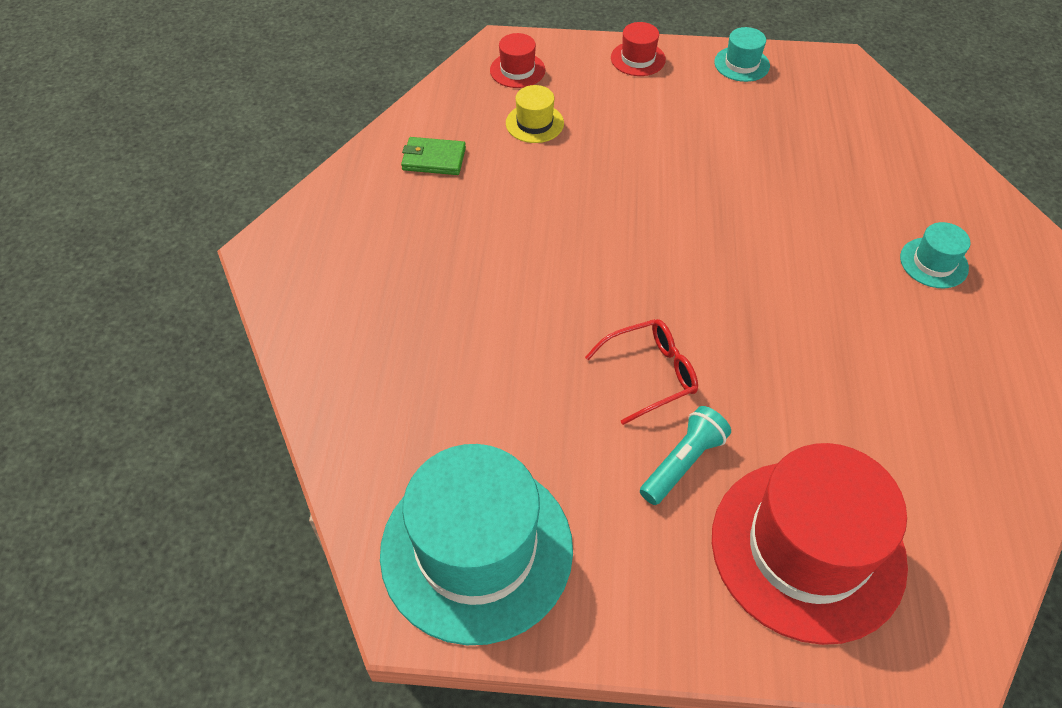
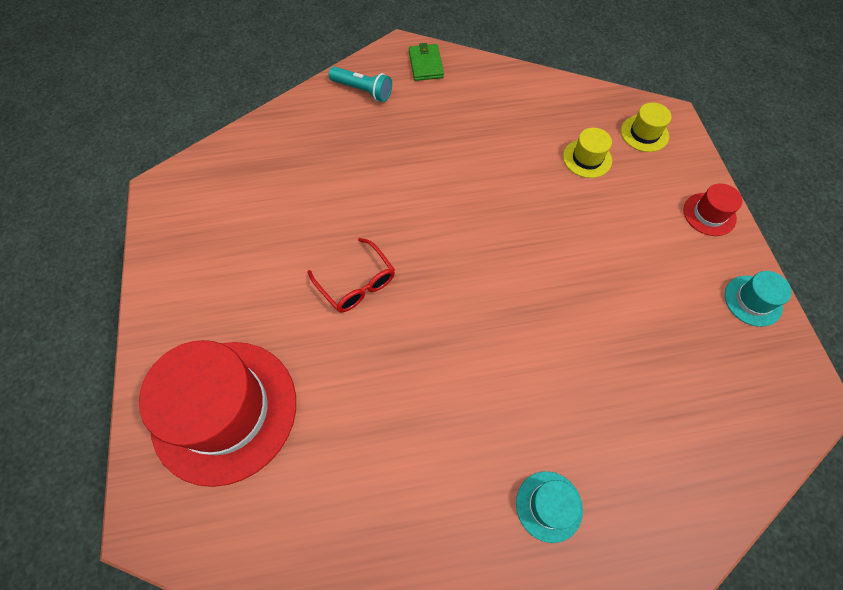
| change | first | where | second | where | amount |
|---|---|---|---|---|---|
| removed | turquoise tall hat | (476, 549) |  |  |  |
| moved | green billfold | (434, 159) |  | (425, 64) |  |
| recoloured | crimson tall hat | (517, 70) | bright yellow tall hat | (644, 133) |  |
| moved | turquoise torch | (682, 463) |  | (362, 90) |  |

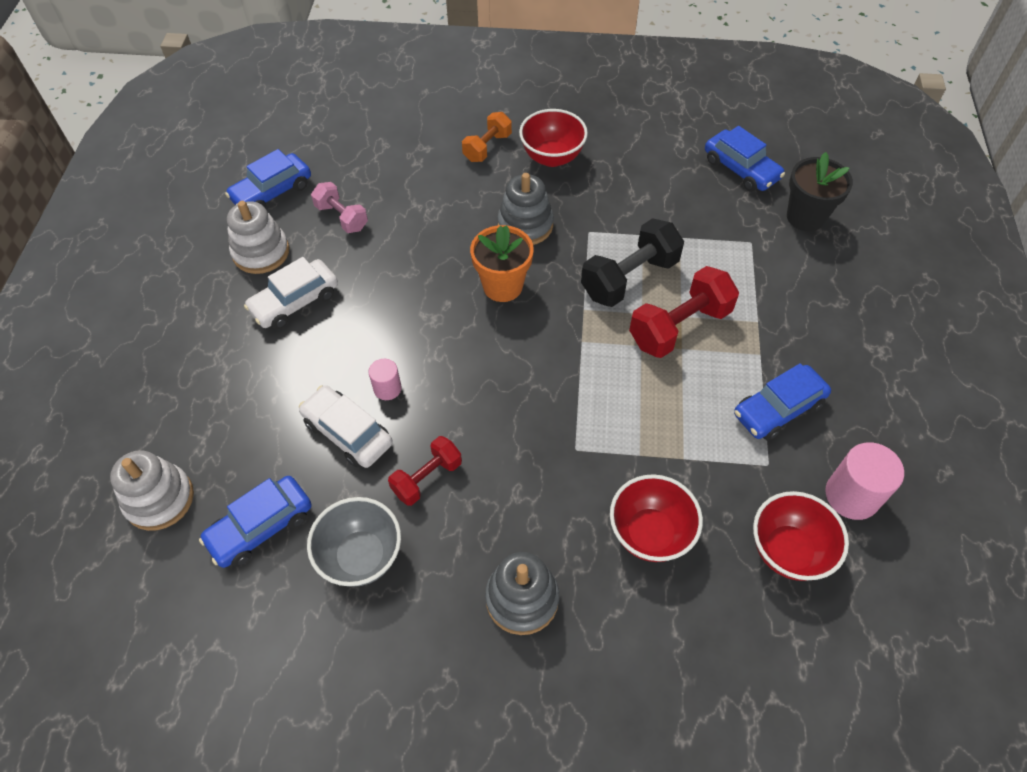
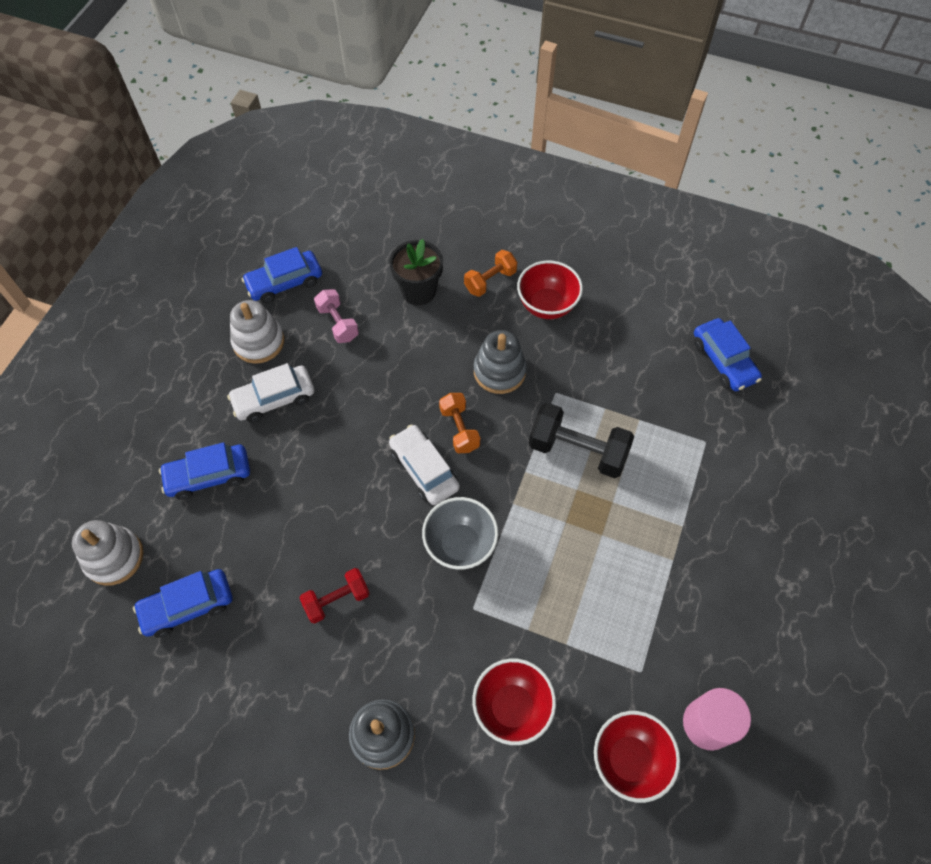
| change | first | where | second | where | amount |
|---|---|---|---|---|---|
| moved | pure white toy car | (348, 433) |  | (424, 469) |  |
| moved | ash-grey bowl | (361, 556) |  | (460, 544) |  |
| removed | rose-pink cylinder shape | (387, 388) |  |  |  |
| replaced | orange plant pot | (502, 286) | orange hand weight | (459, 429) |  |
| turned | ebony hand weight | (629, 278) |  | (577, 450) | 45 degrees clockwise |
| removed | crimson hand weight | (679, 327) |  |  |  |
| moved | cobalt toy car | (778, 409) |  | (209, 476) |  |
| moved | ebony plant pot | (805, 217) |  | (418, 291) |  |

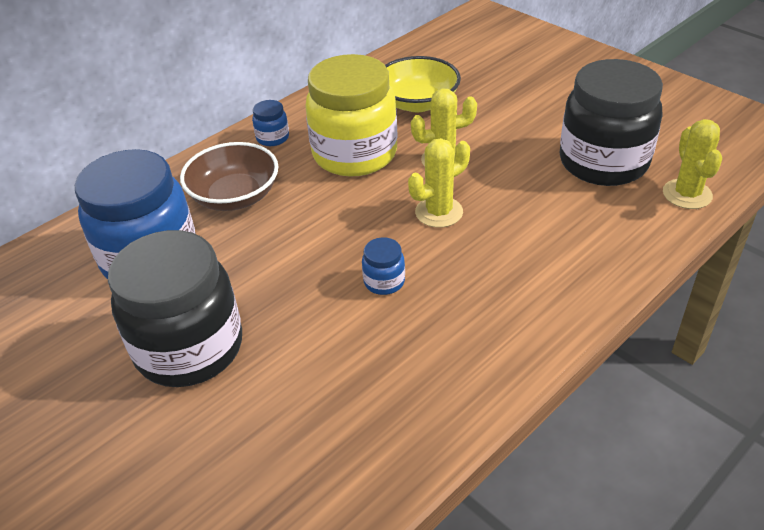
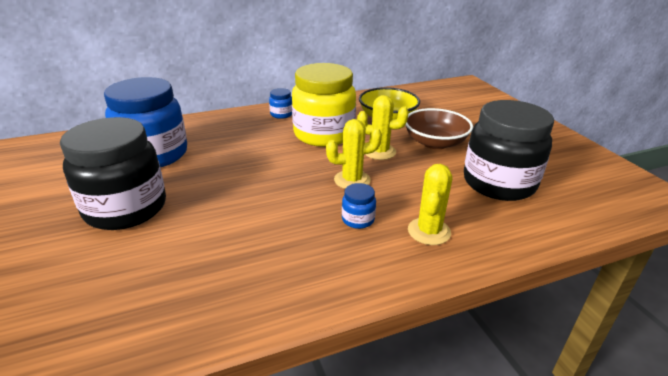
| change | first | where | second | where | amount |
|---|---|---|---|---|---|
| moved | dark brown bowl | (235, 196) |  | (435, 143) |  |
| moved | cobalt jam jar | (384, 282) |  | (358, 219) |  |
| moved | bright yellow saguaro cactus | (687, 194) |  | (429, 231) |  |

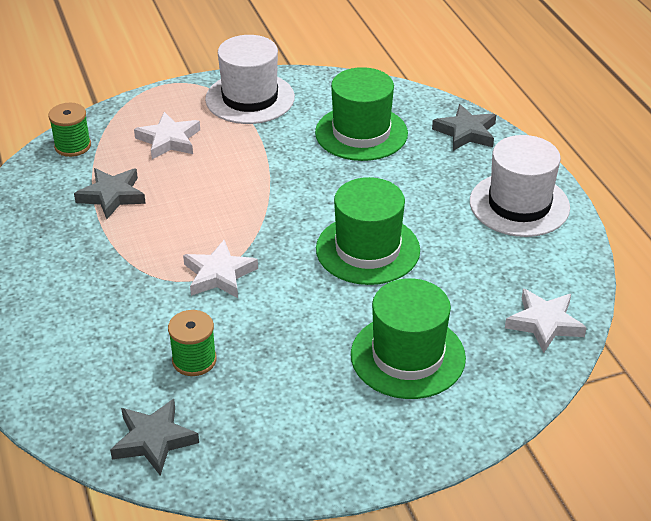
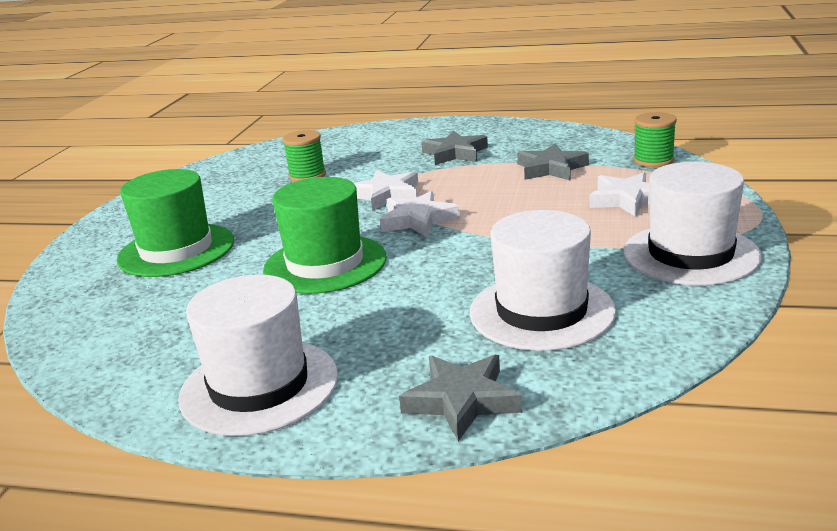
| change | first | where | second | where | amount |
|---|---|---|---|---|---|
| moved | ash-grey star | (154, 440) |  | (455, 153) |  |
| recoloured | green tall hat | (361, 133) | pure white tall hat | (541, 311) |  |
| moved | pure white star | (544, 323) |  | (418, 220) |  |

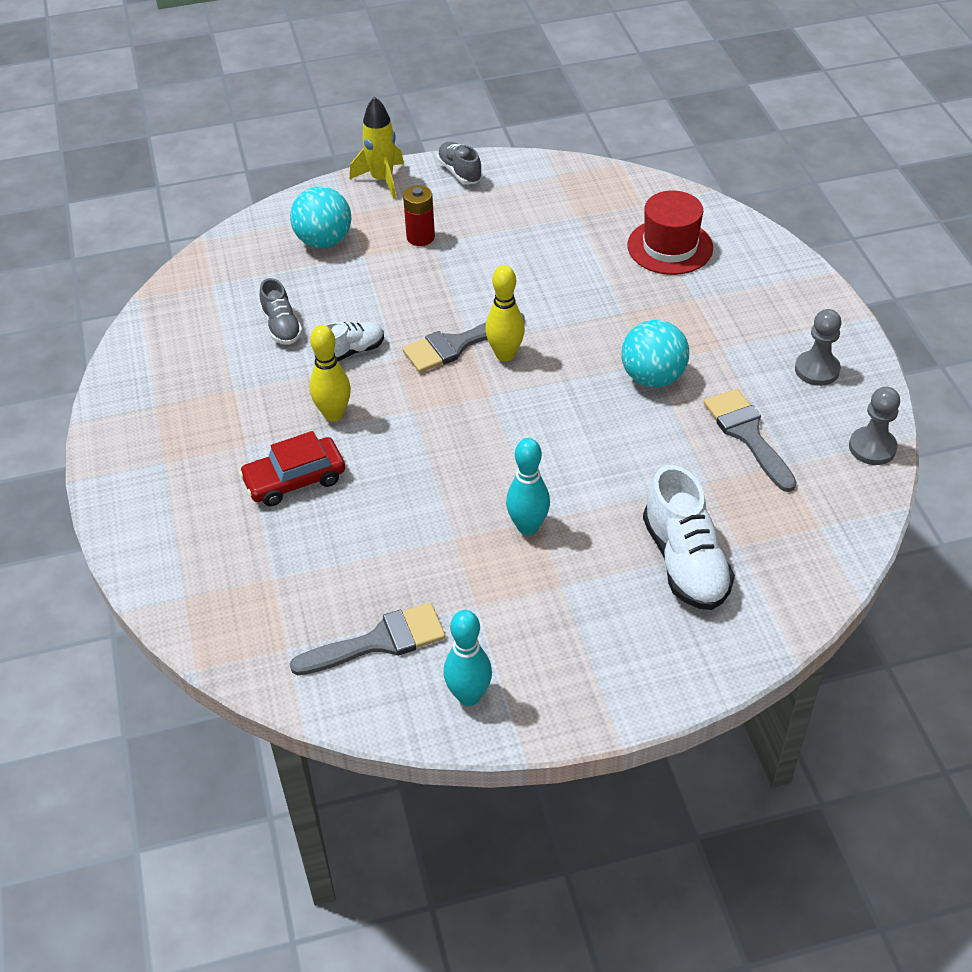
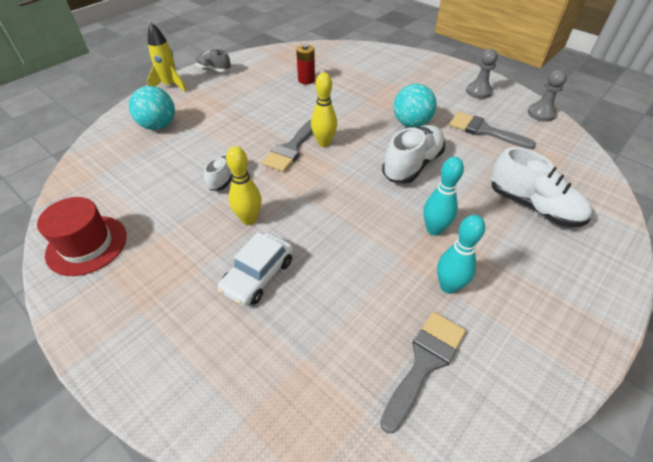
| change | first | where | second | where | amount |
|---|---|---|---|---|---|
| recoloured | crimson toy car | (294, 480) | pure white toy car | (258, 275) |  |
| removed | ash-grey sneaker | (281, 326) |  |  |  |
| moved | crimson power cell | (420, 237) |  | (306, 80) |  |
| moved | turquoise bowling pin | (469, 696) |  | (448, 286) |  |
| moved | crimson tall hat | (670, 247) |  | (87, 245) |  |
| added |  |  | pure white sneaker | (412, 165) |  |

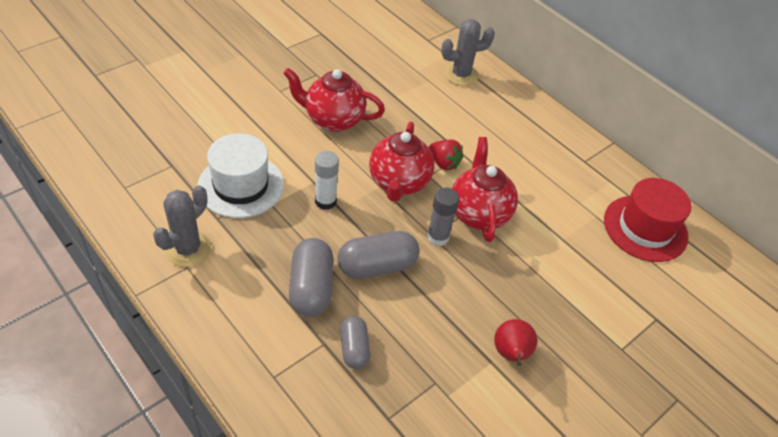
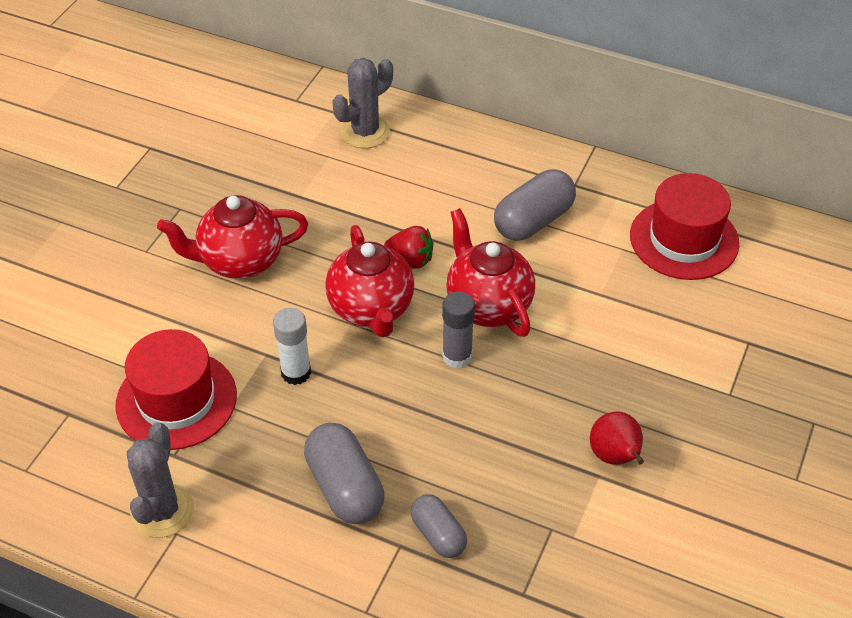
| change | first | where | second | where | amount |
|---|---|---|---|---|---|
| recoloured | pure white tall hat | (241, 185) | crimson tall hat | (176, 400) |  |
| moved | ash-grey capsule | (377, 266) |  | (533, 221) |  |

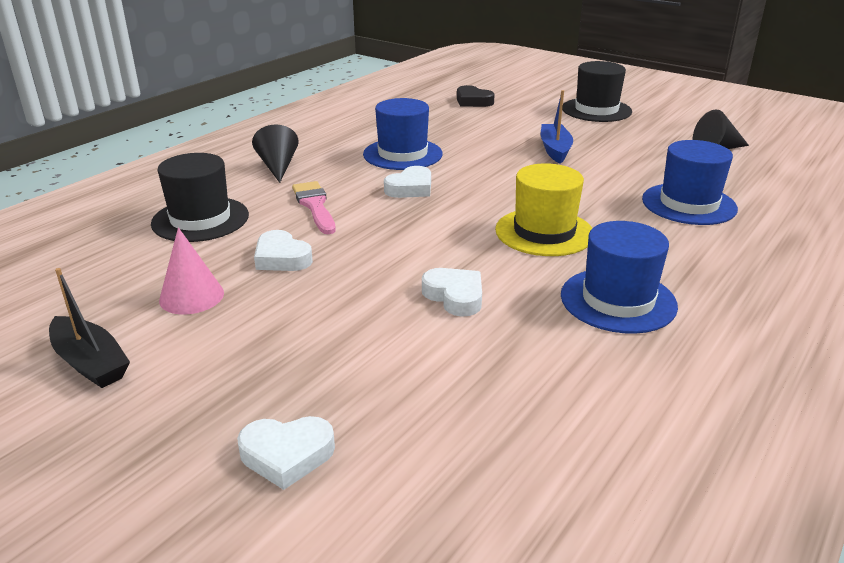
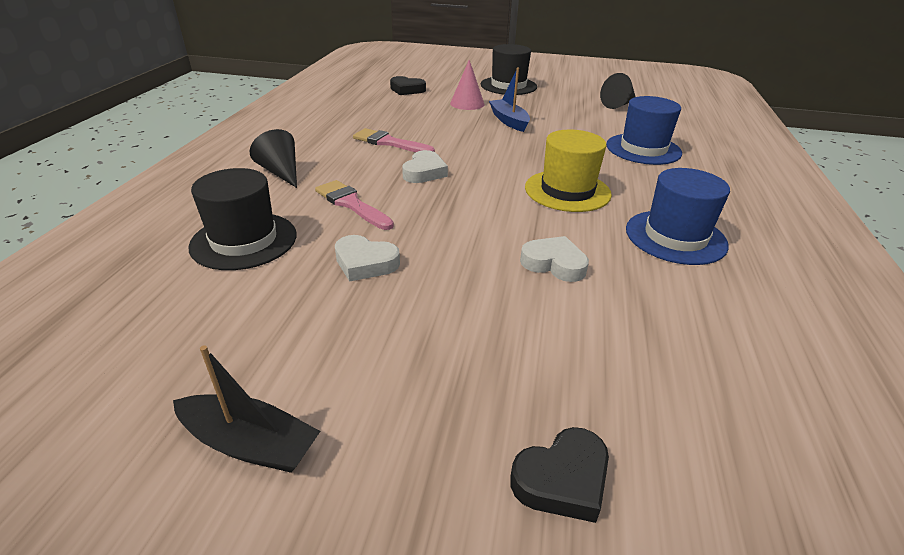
| change | first | where | second | where | amount |
|---|---|---|---|---|---|
| moved | rose-pink cone | (191, 296) |  | (467, 104) |  |
| recoloured | pure white heart | (287, 455) | ebony heart | (562, 479) |  |
| replaced | cobalt tall hat | (402, 154) | rose-pink paintbrush | (389, 143) |  |

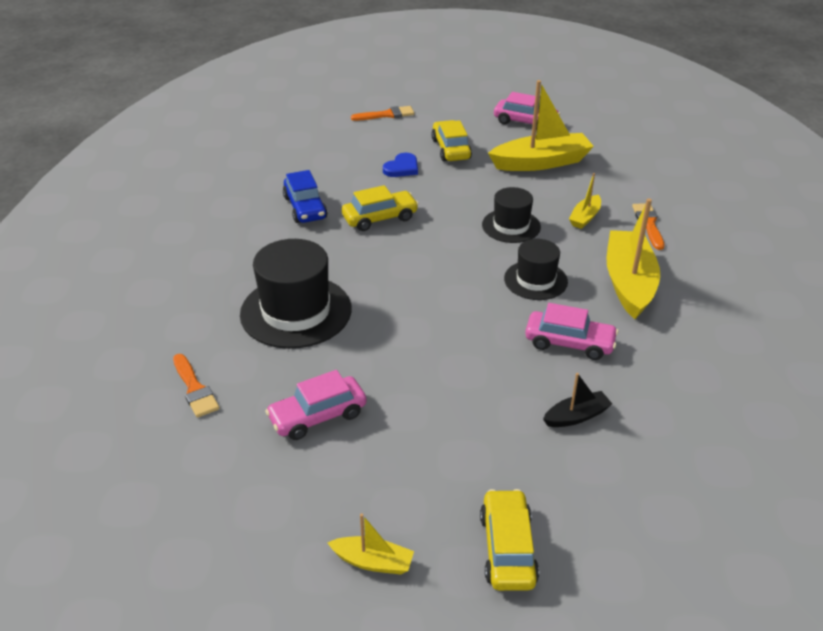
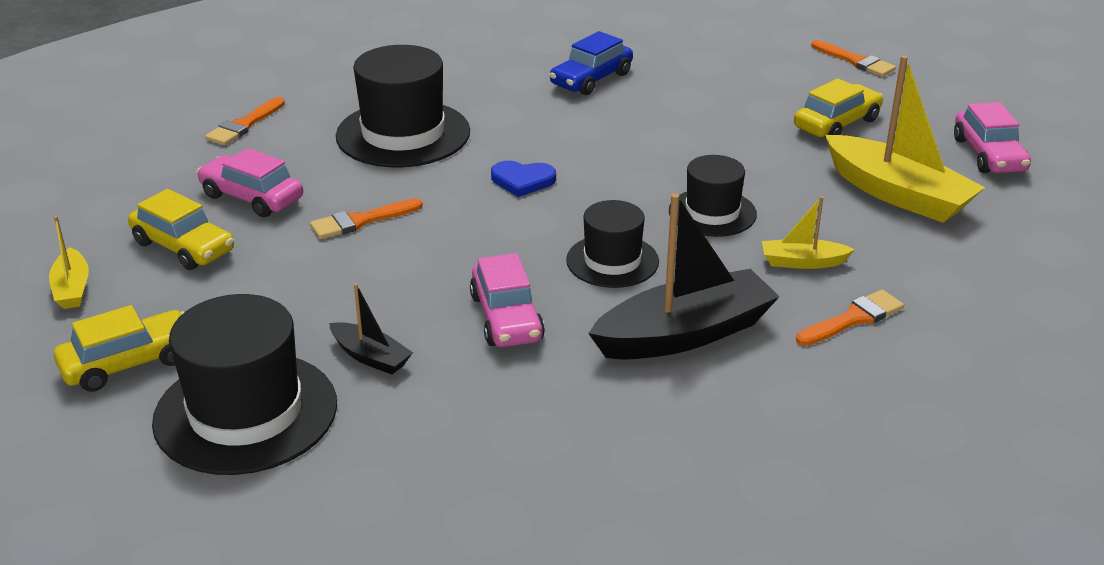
| change | first | where | second | where | amount |
|---|---|---|---|---|---|
| moved | bright yellow toy car | (380, 218) |  | (184, 247) |  |
| moved | cobalt heart | (402, 168) |  | (522, 180) |  |
| recoloured | bright yellow sailboat | (628, 282) | ebony sailboat | (685, 334) |  |
| added |  |  | ebony tall hat | (246, 413) |  |
| added |  |  | orange paintbrush | (361, 221) |  |

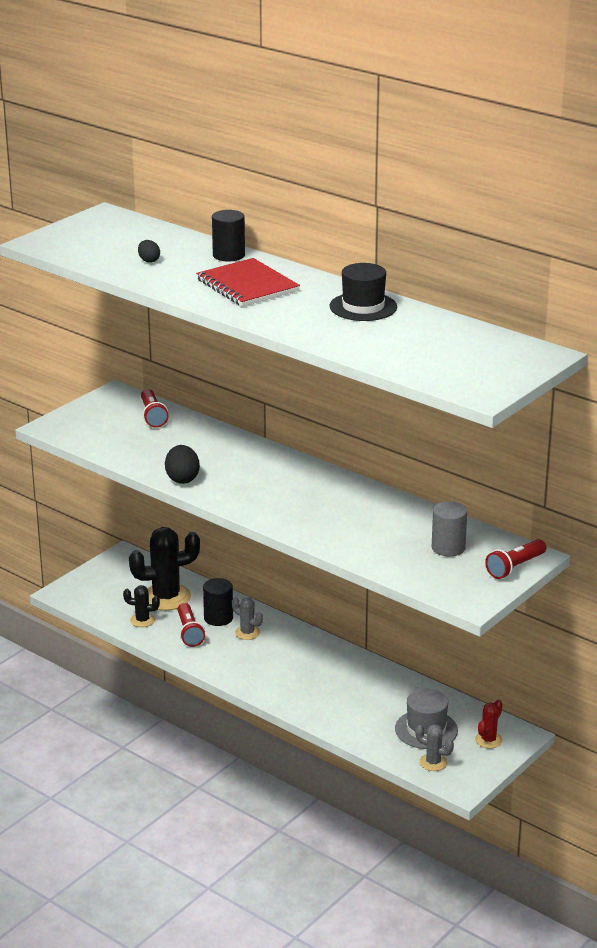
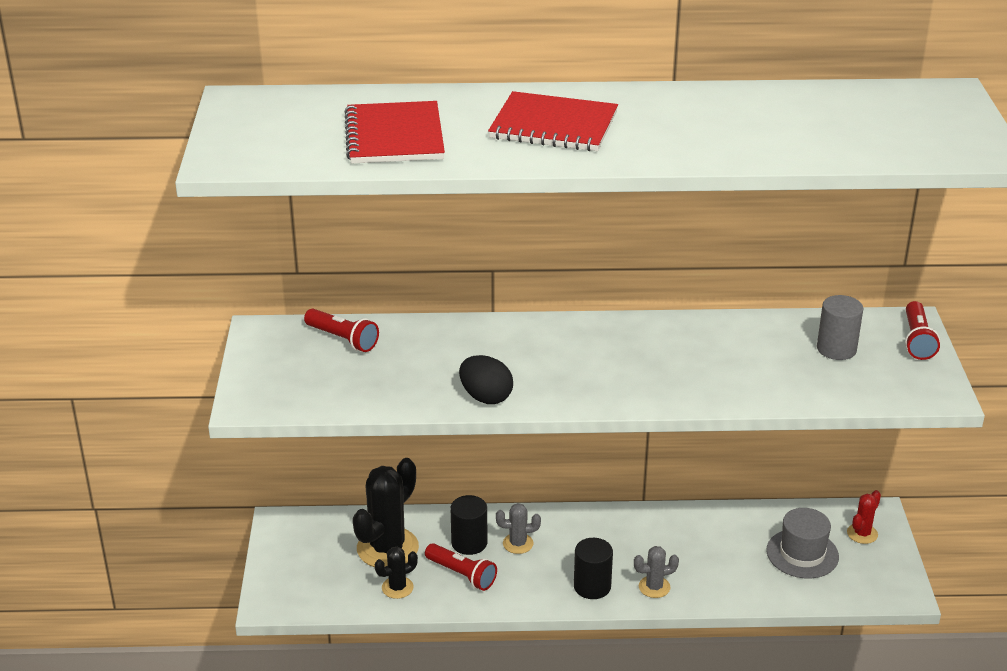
| change | first | where | second | where | amount |
|---|---|---|---|---|---|
| replaced | ebony egg | (149, 260) | crimson notebook | (394, 136) |  |
| moved | ebony cylinder shape | (228, 255) |  | (592, 586) |  |
| removed | ebony tall hat | (363, 307) |  |  |  |
| moved | ash-grey saguaro cactus | (433, 762) |  | (654, 587) |  |
| turned | crimson saguaro cactus | (488, 740) |  | (862, 534) | 45 degrees clockwise |

